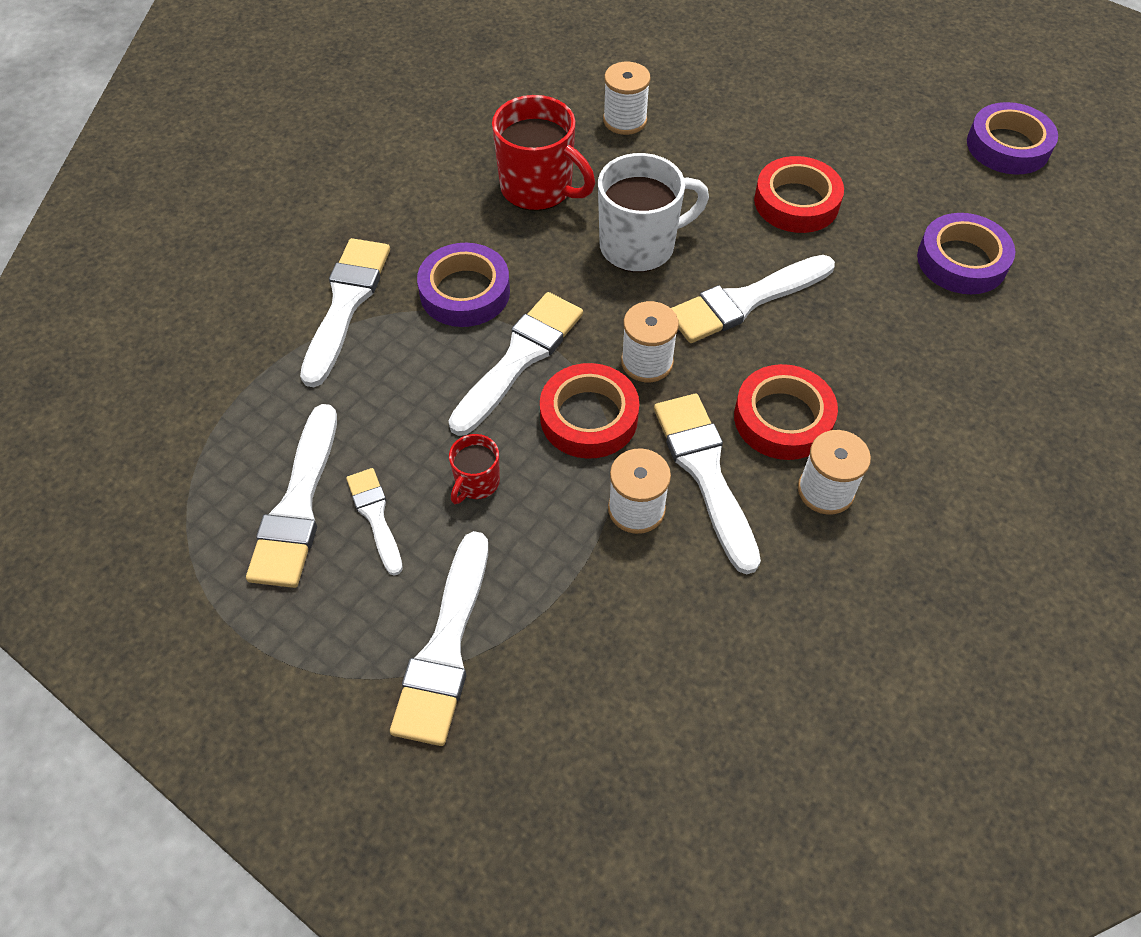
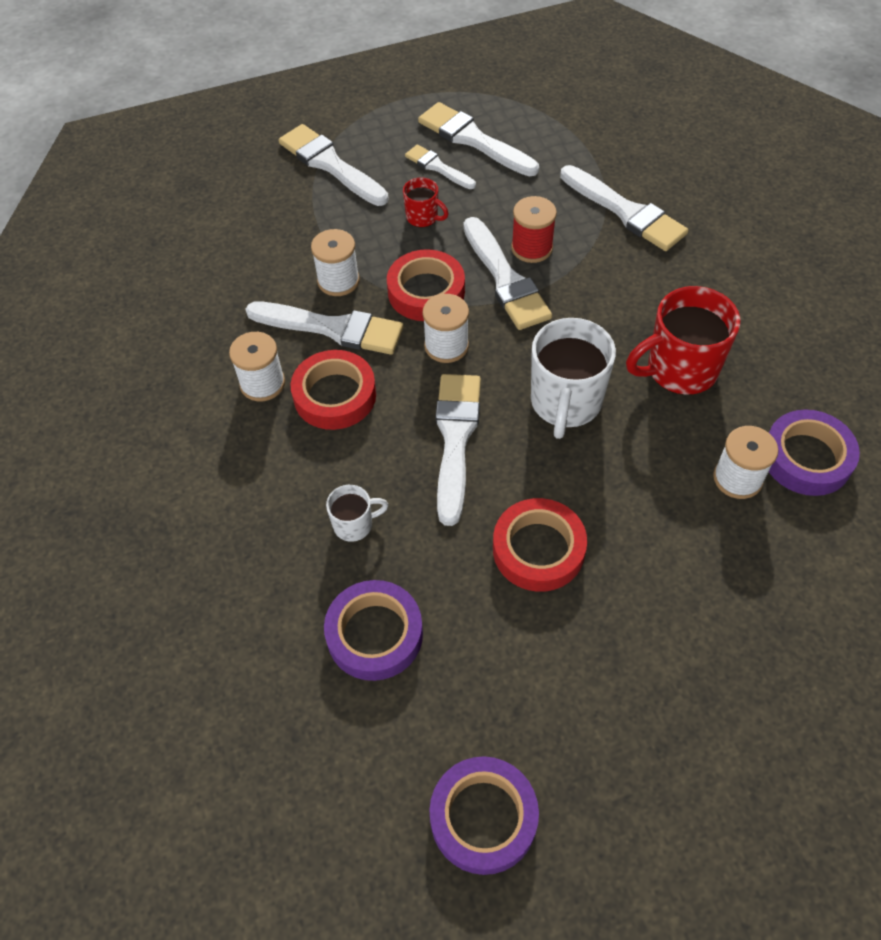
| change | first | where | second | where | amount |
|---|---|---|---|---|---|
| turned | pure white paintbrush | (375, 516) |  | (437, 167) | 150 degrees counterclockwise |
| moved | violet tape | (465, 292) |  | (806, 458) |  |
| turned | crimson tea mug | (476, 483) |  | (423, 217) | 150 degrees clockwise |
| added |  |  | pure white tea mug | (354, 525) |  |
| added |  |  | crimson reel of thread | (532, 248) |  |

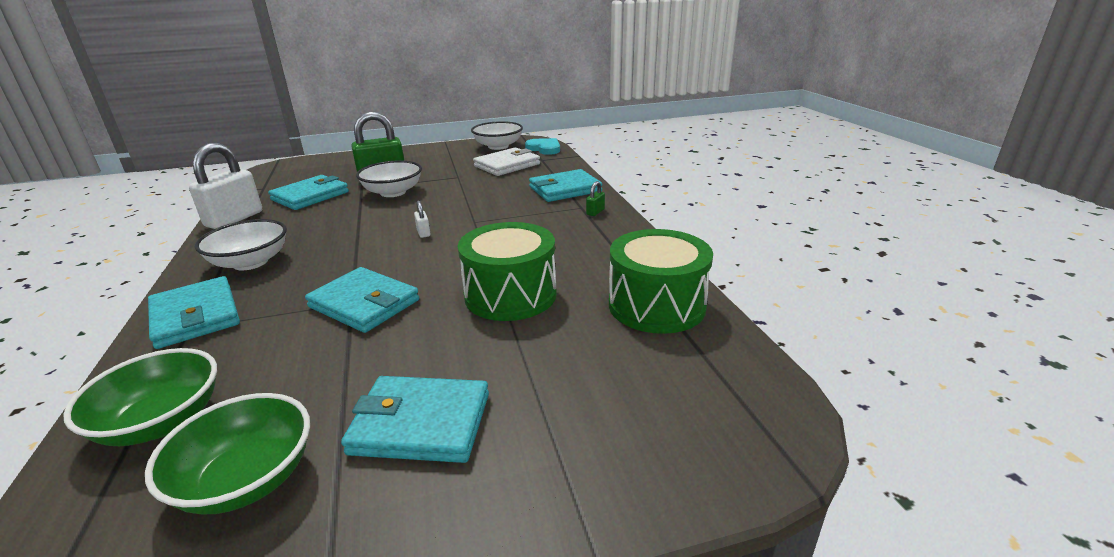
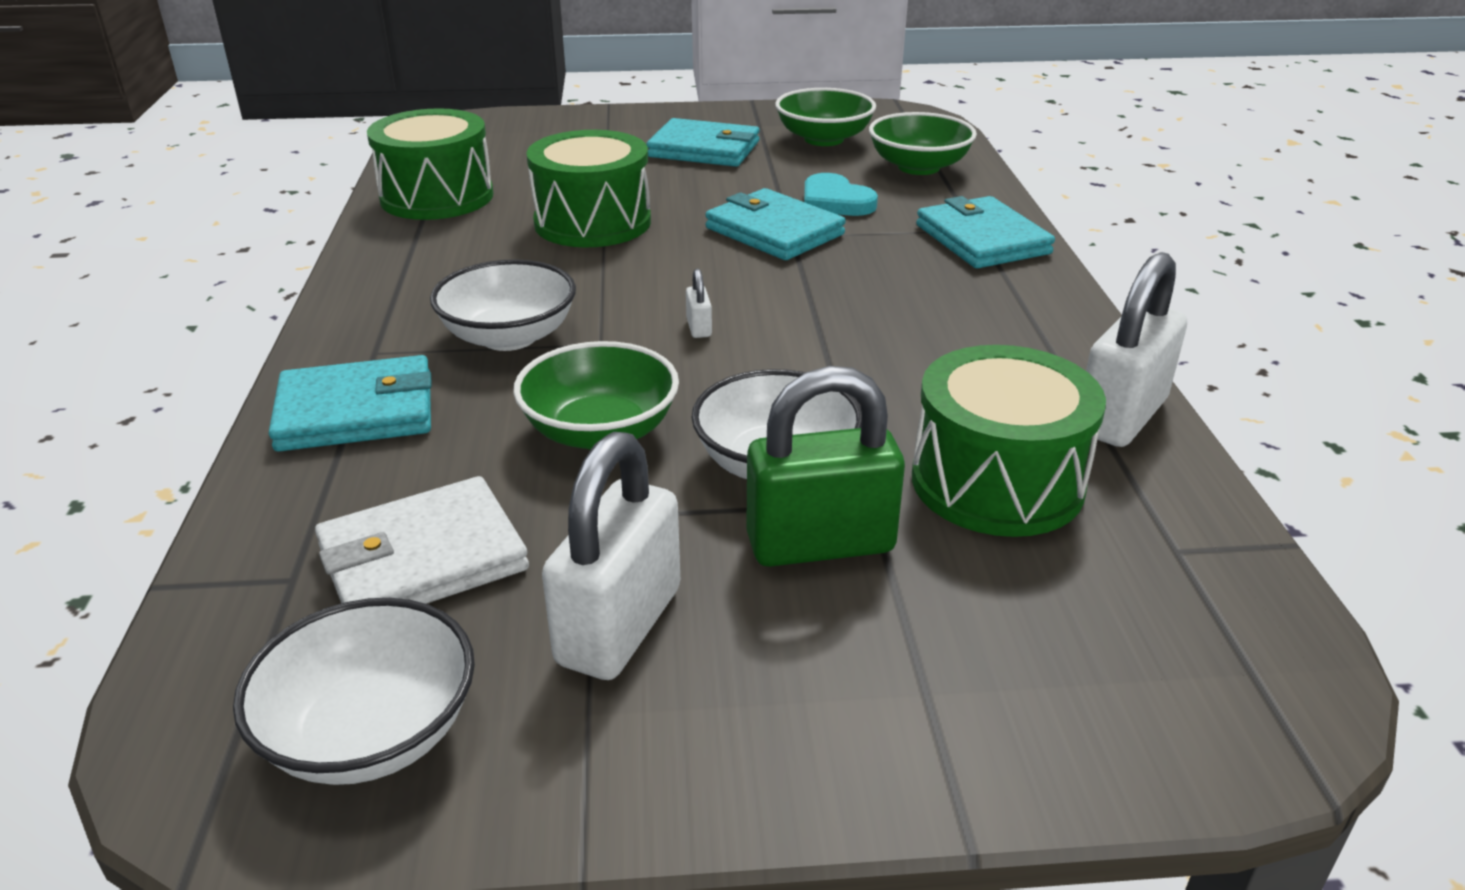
| change | first | where | second | where | amount |
|---|---|---|---|---|---|
| moved | pure white bowl | (250, 262) |  | (509, 336) |  |
| replaced | turquoise billfold | (310, 196) | green drum | (997, 482) |  |
| moved | turquoise heart | (544, 149) |  | (835, 201) |  |
| removed | green small lock | (595, 212) |  |  |  |
| added |  |  | green bowl | (600, 431) |  |
| added |  |  | pure white small lock | (619, 626) |  |

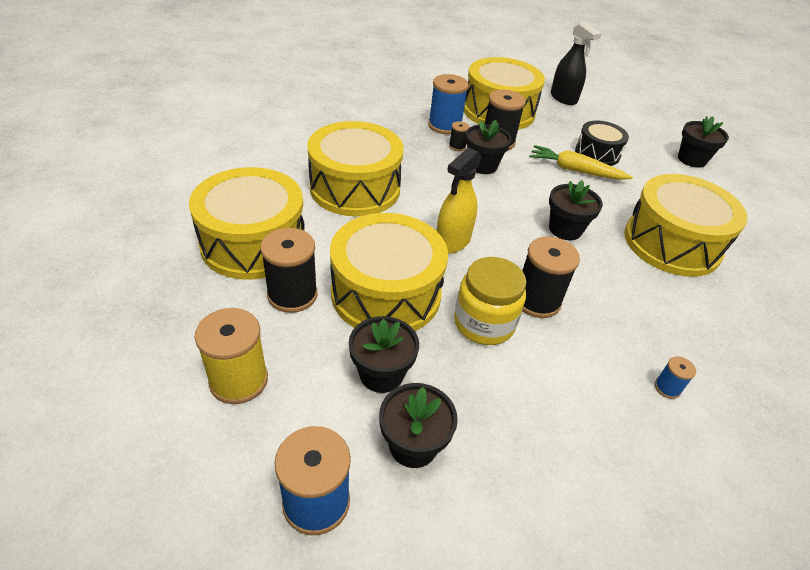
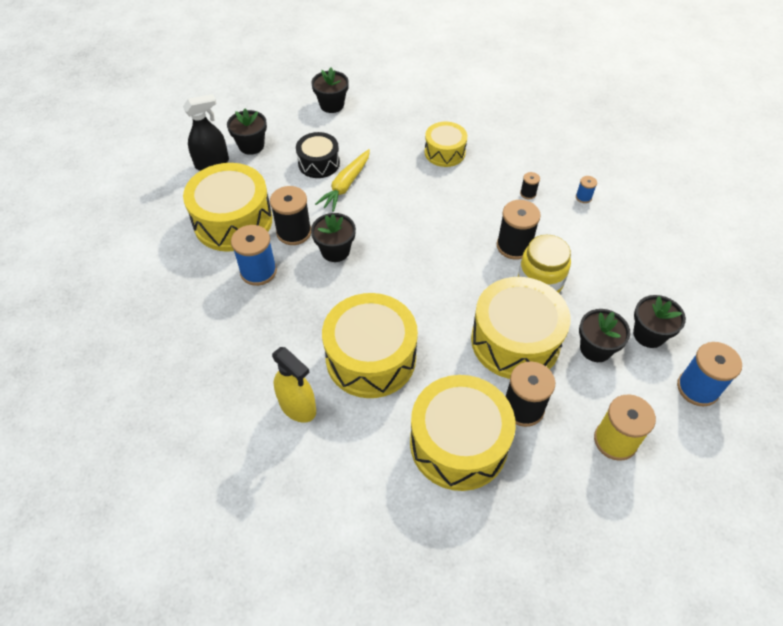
| change | first | where | second | where | amount |
|---|---|---|---|---|---|
| moved | bright yellow spray bottle | (452, 241) |  | (297, 406) |  |
| moved | ebony reel of thread | (457, 146) |  | (528, 193) |  |
| moved | ebony plant pot | (565, 229) |  | (251, 146) |  |
| resized | bright yellow drum | (671, 243) |  | (444, 152) | x0.57 |

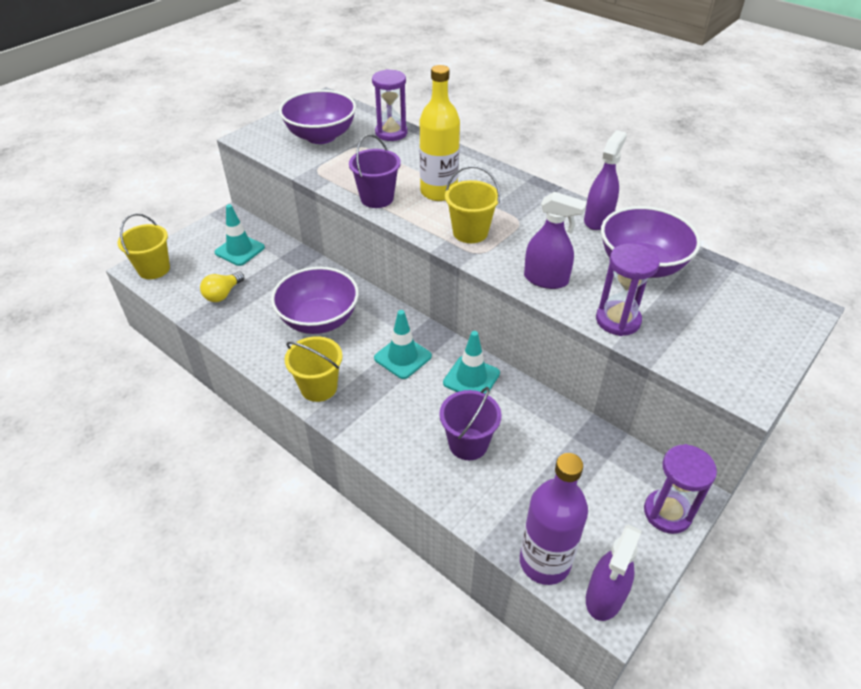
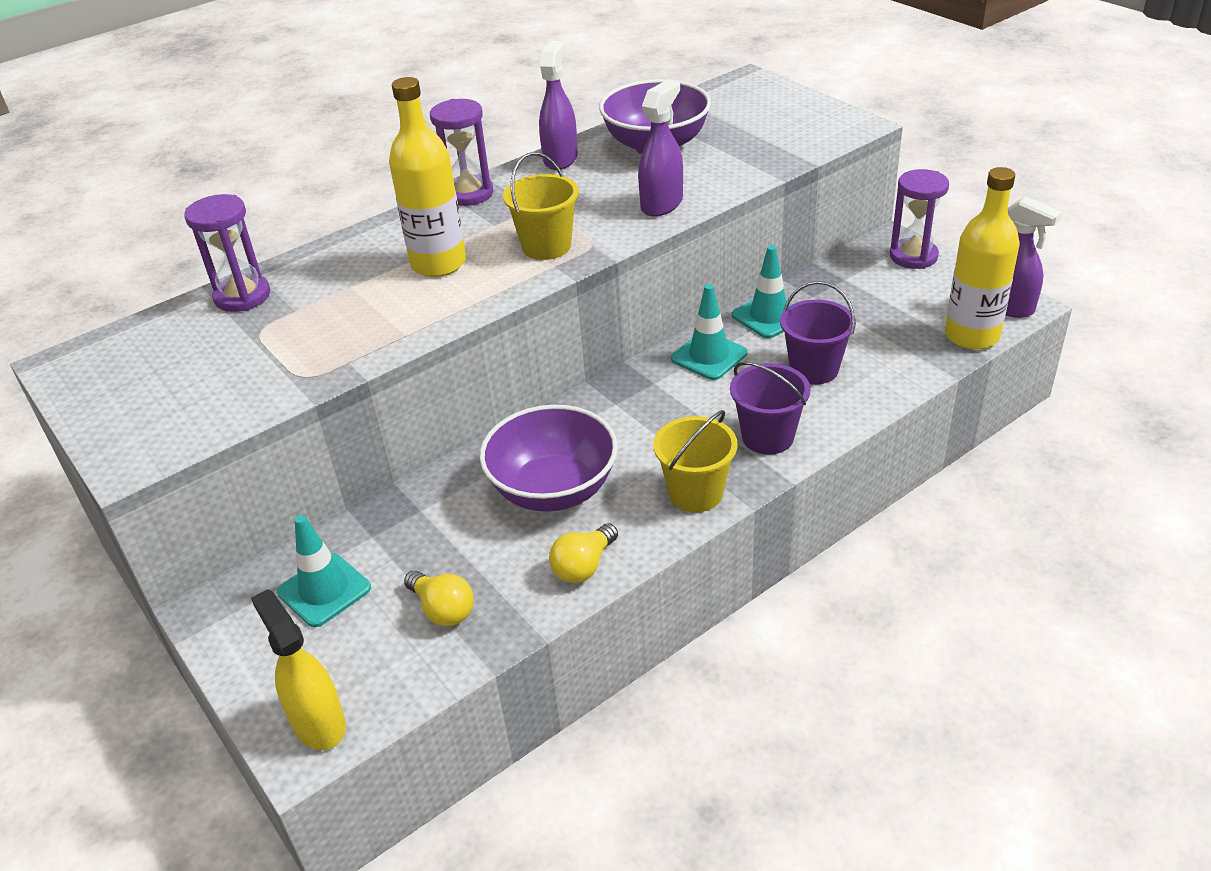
| change | first | where | second | where | amount |
|---|---|---|---|---|---|
| replaced | bright yellow sand bucket | (154, 269) | bright yellow spray bottle | (318, 723) |  |
| removed | violet bowl | (321, 136) |  |  |  |
| moved | violet sand bucket | (377, 198) |  | (767, 437) |  |
| moved | turquoise road cone | (402, 357) |  | (768, 316) |  |
| recoloured | violet bottle | (544, 562) | bright yellow bottle | (971, 336) |  |
| turned | violet spray bottle | (598, 220) |  | (560, 158) | 60 degrees clockwise |
| moved | violet sand timer | (618, 320) |  | (468, 194) |  |
| added |  |  | bright yellow bulb | (584, 566) |  |

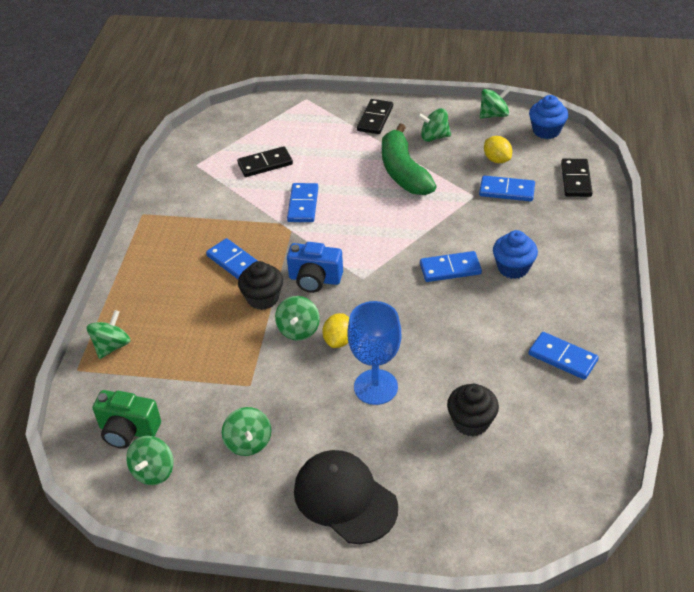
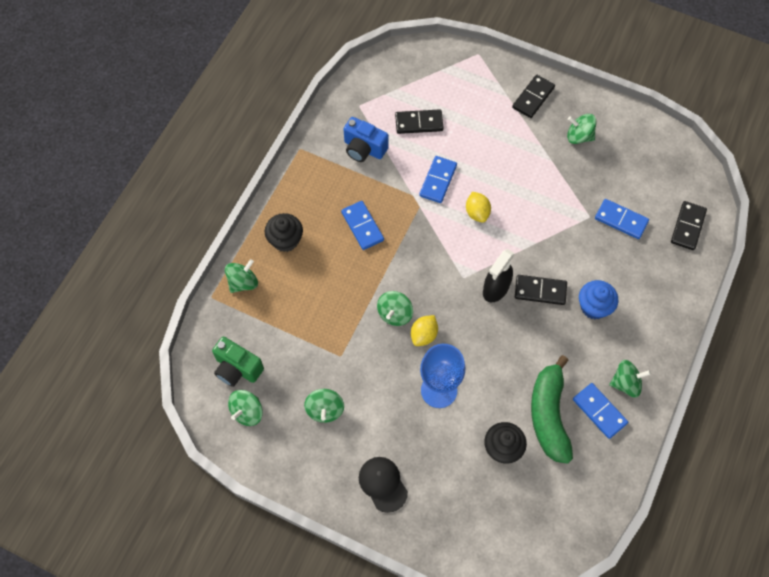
| change | first | where | second | where | amount |
|---|---|---|---|---|---|
| moved | ebony muffin | (263, 298) |  | (285, 240) |  |
| moved | cobalt camera | (315, 279) |  | (364, 148) |  |
| resized | ebony peaked cap | (345, 498) |  | (383, 484) | x0.65 |
| moved | green banana | (403, 172) |  | (549, 415) |  |
| recoloured | cobalt domino piece | (450, 269) | ebony domino piece | (540, 291) |  |
| moved | green whirligig | (494, 115) |  | (626, 383) |  |
| moved | bright yellow toy lemon | (497, 159) |  | (477, 213) |  |
| removed | cobalt muffin | (546, 131) |  |  |  |
| added |  |  | ebony spray bottle | (495, 289) |  |

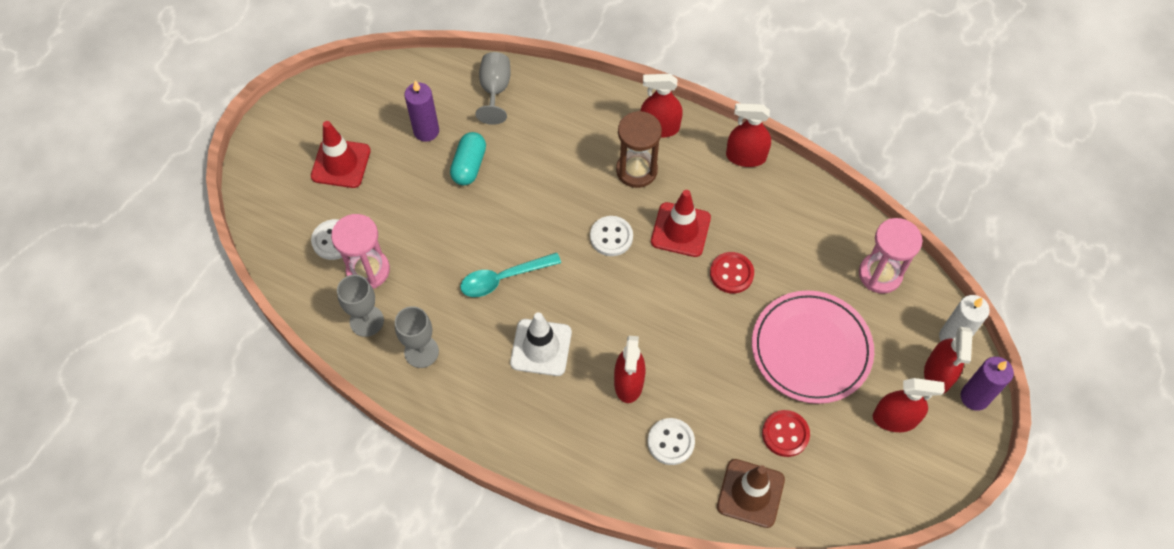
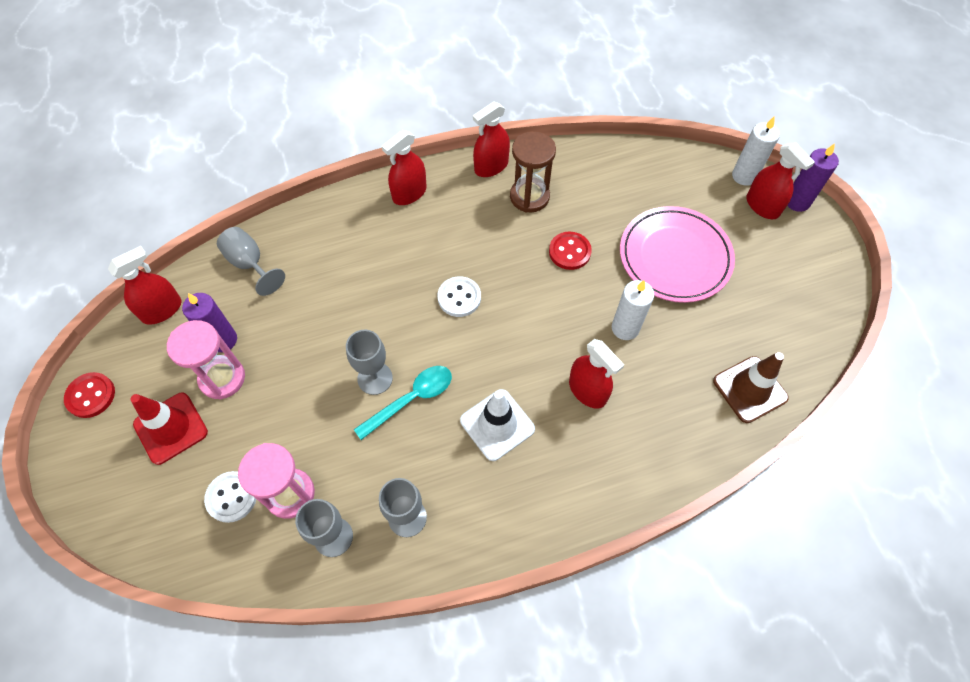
| change | first | where | second | where | amount |
|---|---|---|---|---|---|
| removed | turquoise capsule | (469, 165) |  |  |  |
| turned | turquoise teaspoon | (503, 278) |  | (411, 399) | 150 degrees counterclockwise |
| moved | dark brown sand timer | (636, 170) |  | (529, 196) |  |
| removed | pure white sewing button | (671, 442) |  |  |  |
| removed | crimson road cone | (680, 230) |  |  |  |
| moved | crimson sewing button | (785, 434) |  | (91, 396) |  |
| moved | rose-pink sand timer | (880, 274) |  | (222, 378) |  |
| moved | crimson spray bottle | (894, 418) |  | (162, 310) |  |
| added |  |  | ash-grey wine glass | (375, 378) |  |
| added |  |  | pure white wax candle | (625, 328) |  |

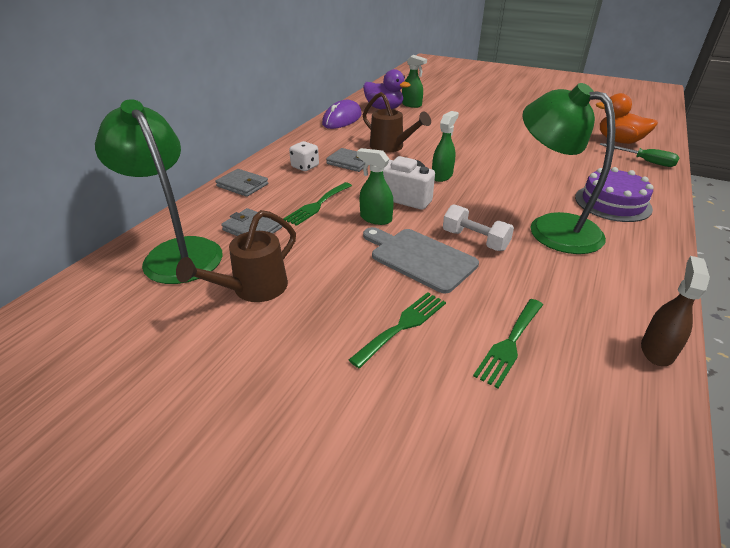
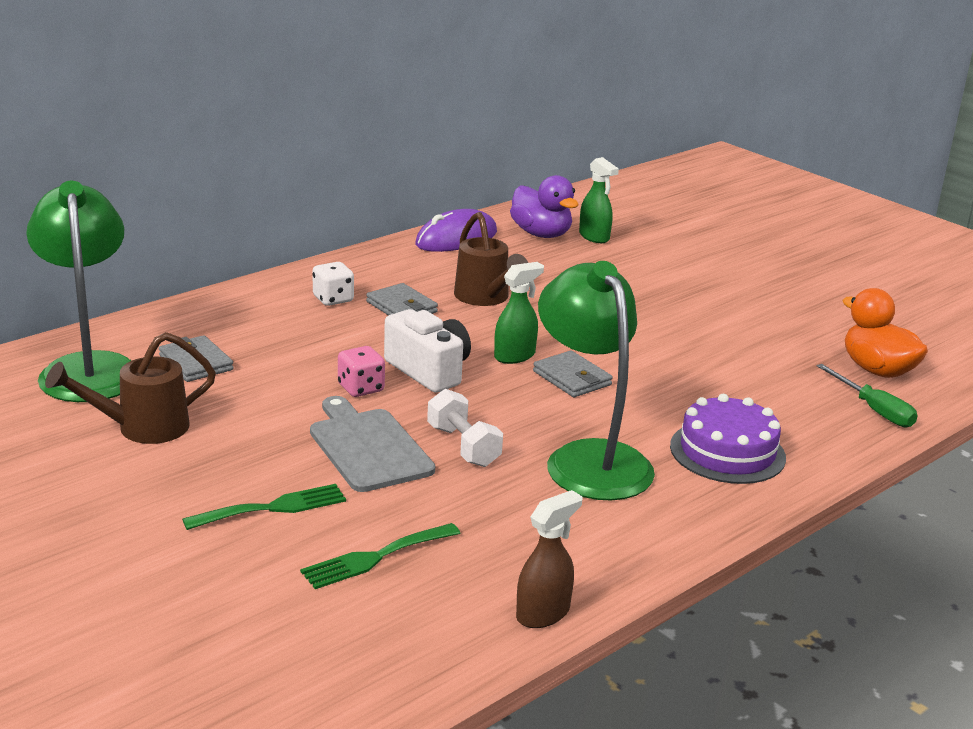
| change | first | where | second | where | amount |
|---|---|---|---|---|---|
| moved | ash-grey billfold | (242, 185) |  | (572, 378) |  |
| removed | green dinner fork | (317, 205) |  |  |  |
| replaced | green spray bottle | (375, 218) | rose-pink game die | (361, 388) |  |

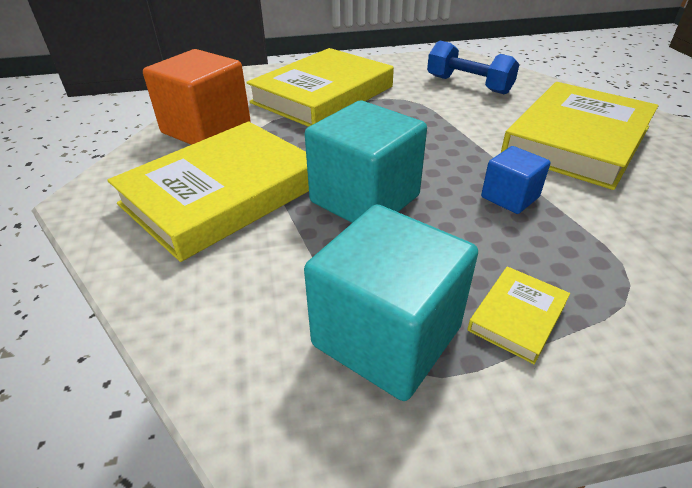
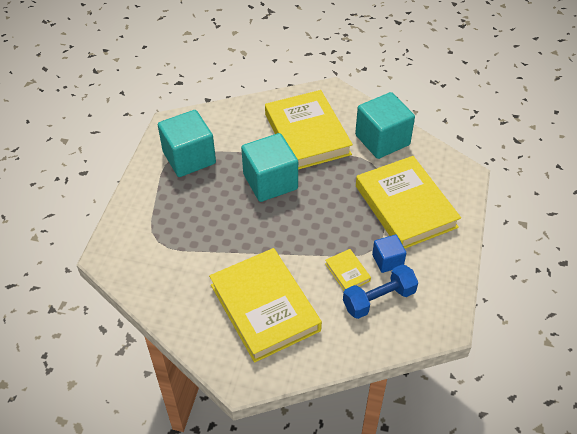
| change | first | where | second | where | amount |
|---|---|---|---|---|---|
| recoloured | orange solid cube | (206, 129) | turquoise solid cube | (382, 140) |  |
| moved | bright yellow book | (517, 316) |  | (347, 272) |  |
| moved | cobalt solid cube | (510, 197) |  | (387, 260) |  |

